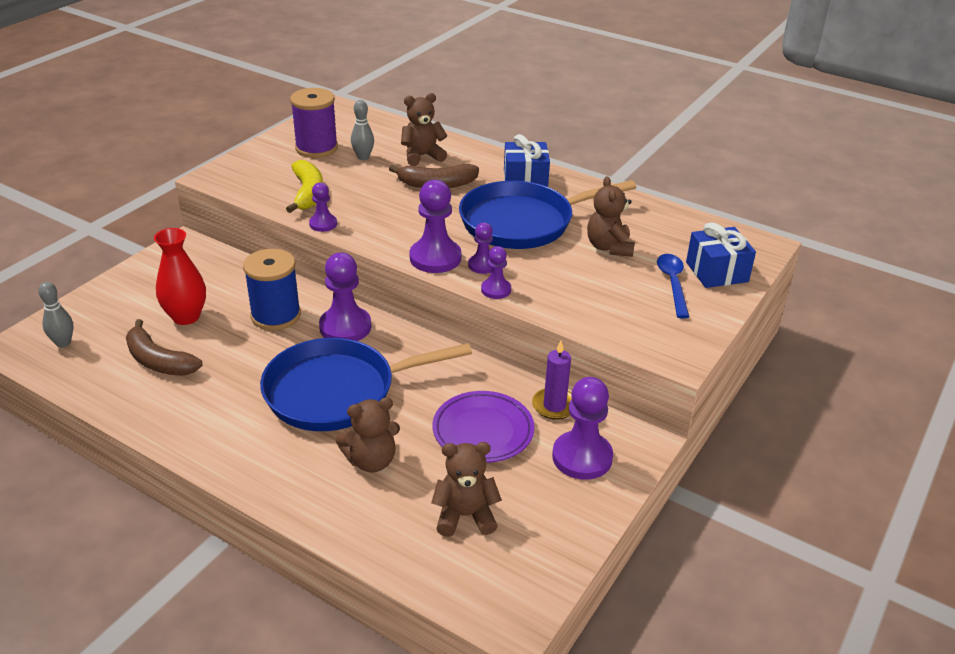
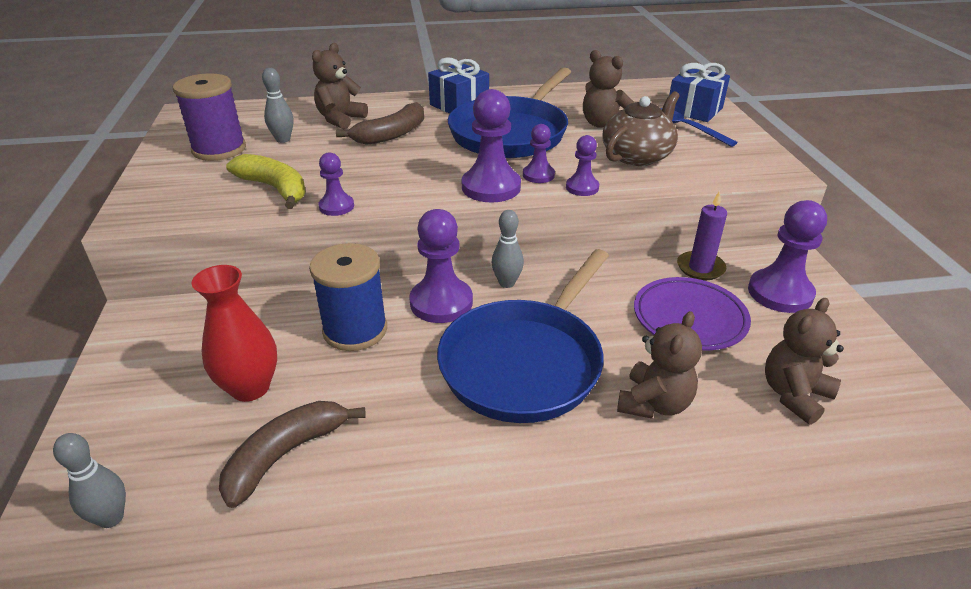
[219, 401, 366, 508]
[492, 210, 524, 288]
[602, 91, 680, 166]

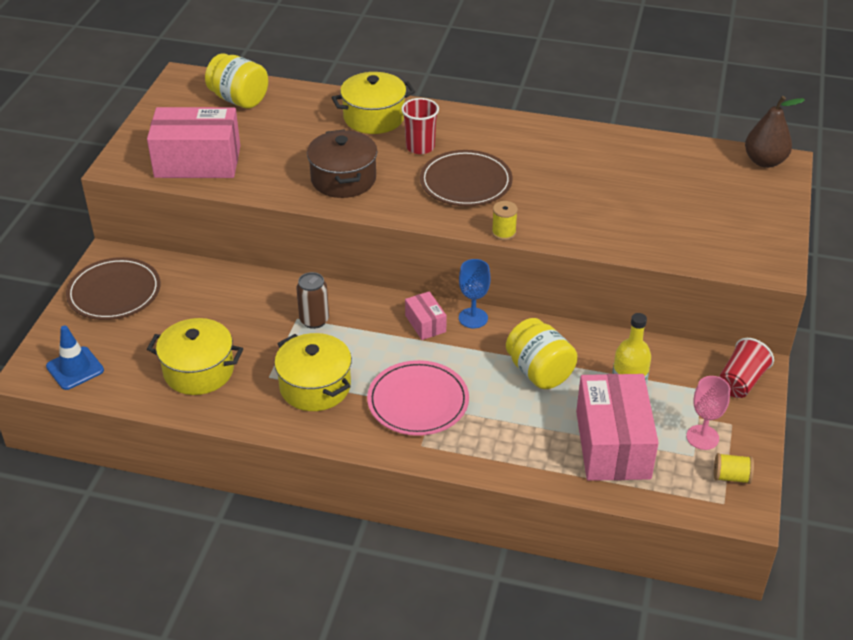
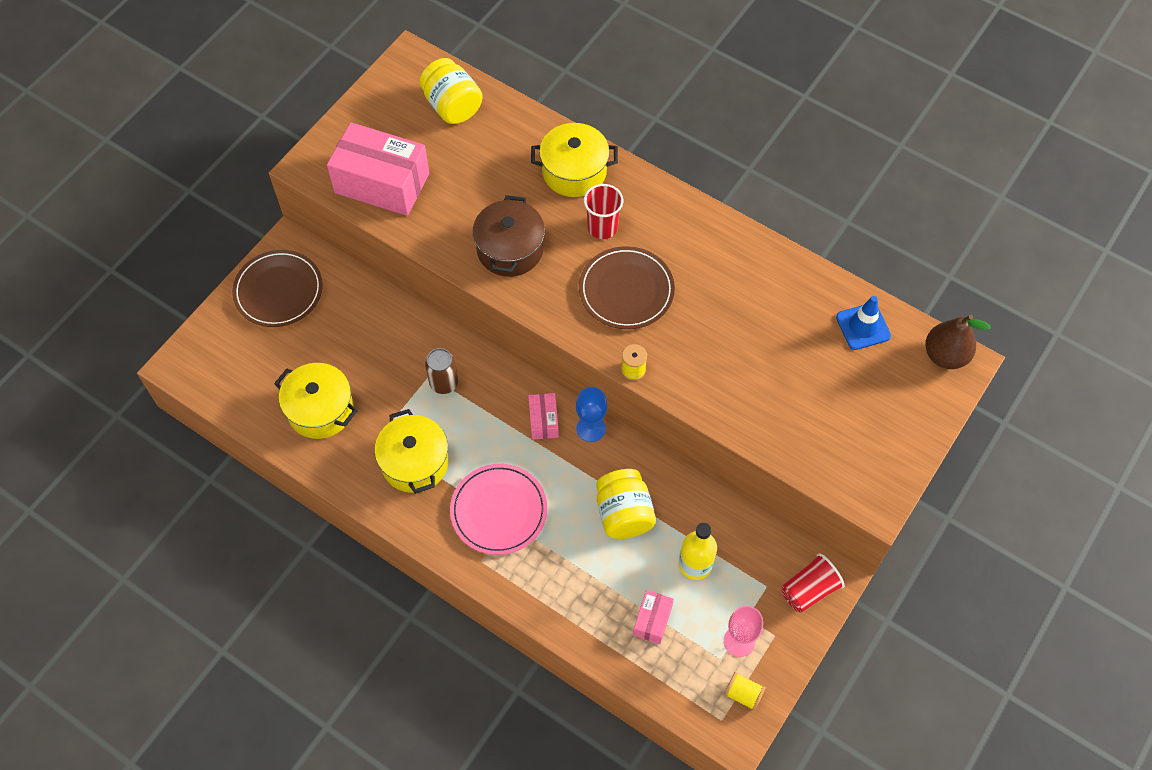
[633, 590, 674, 644]
[836, 296, 891, 350]

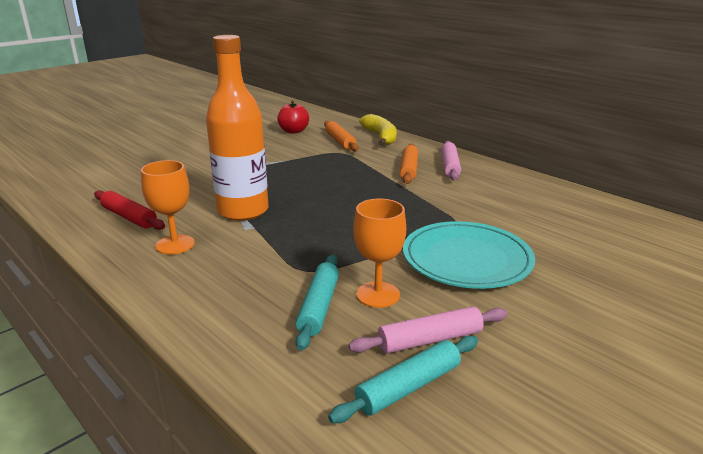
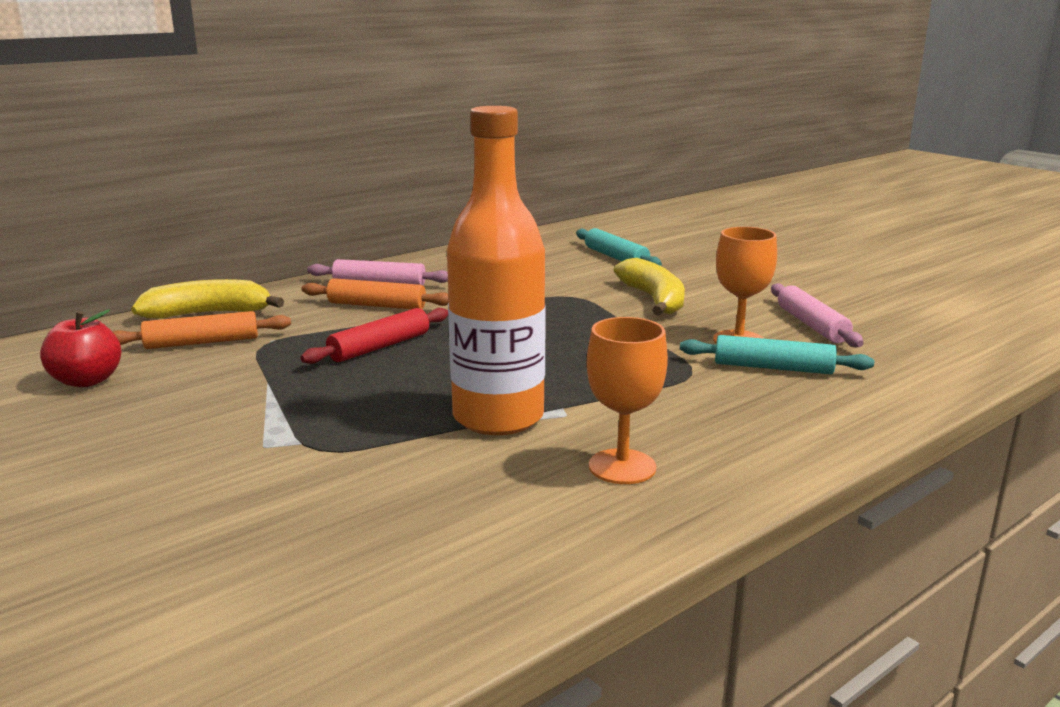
[300, 308, 448, 364]
[576, 228, 662, 266]
[614, 258, 685, 316]

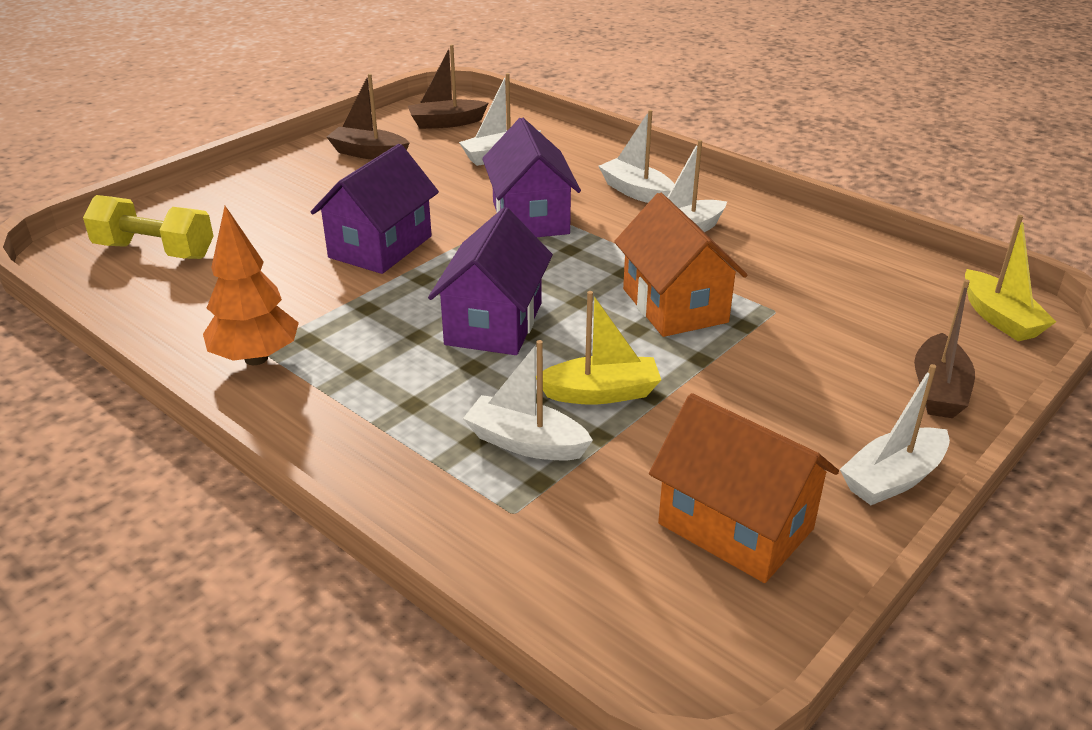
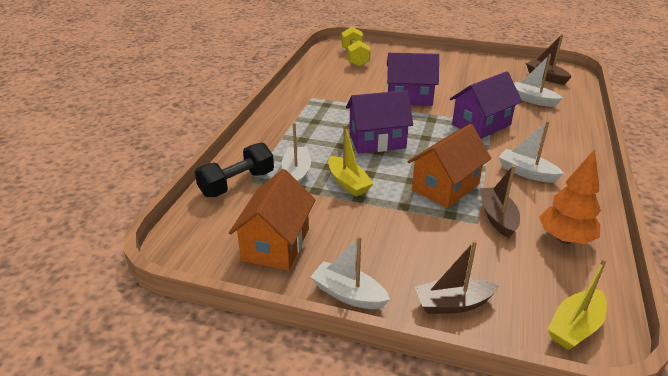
[195, 143, 274, 197]
[479, 165, 520, 238]
[539, 149, 601, 244]
[598, 110, 674, 203] (first image)

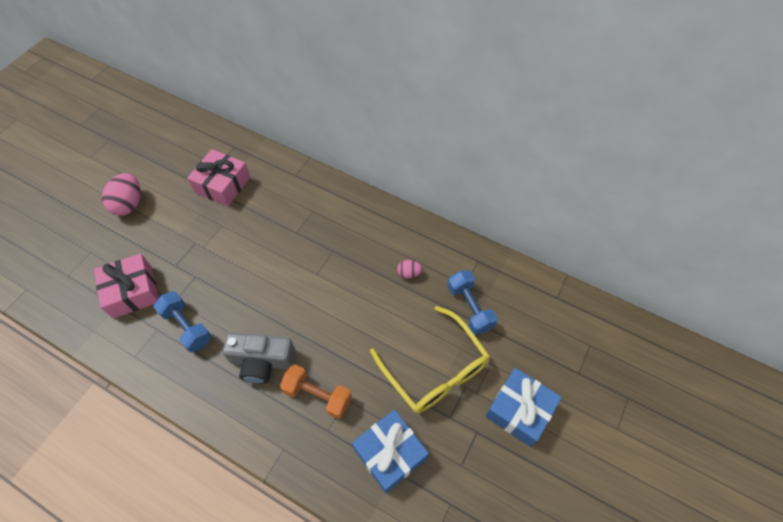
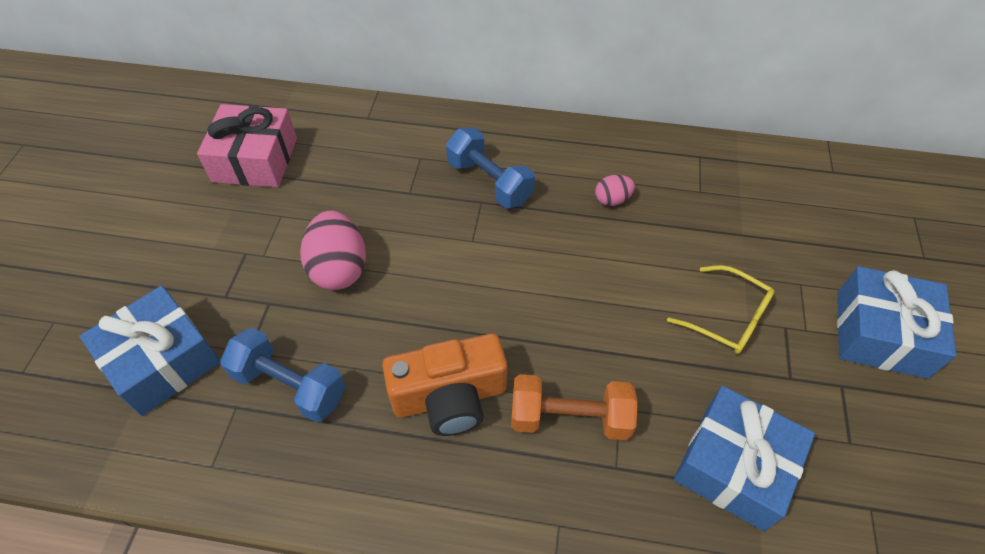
[79, 285, 220, 416]
[300, 211, 366, 290]
[382, 333, 507, 436]
[446, 128, 535, 208]
[667, 265, 775, 354]

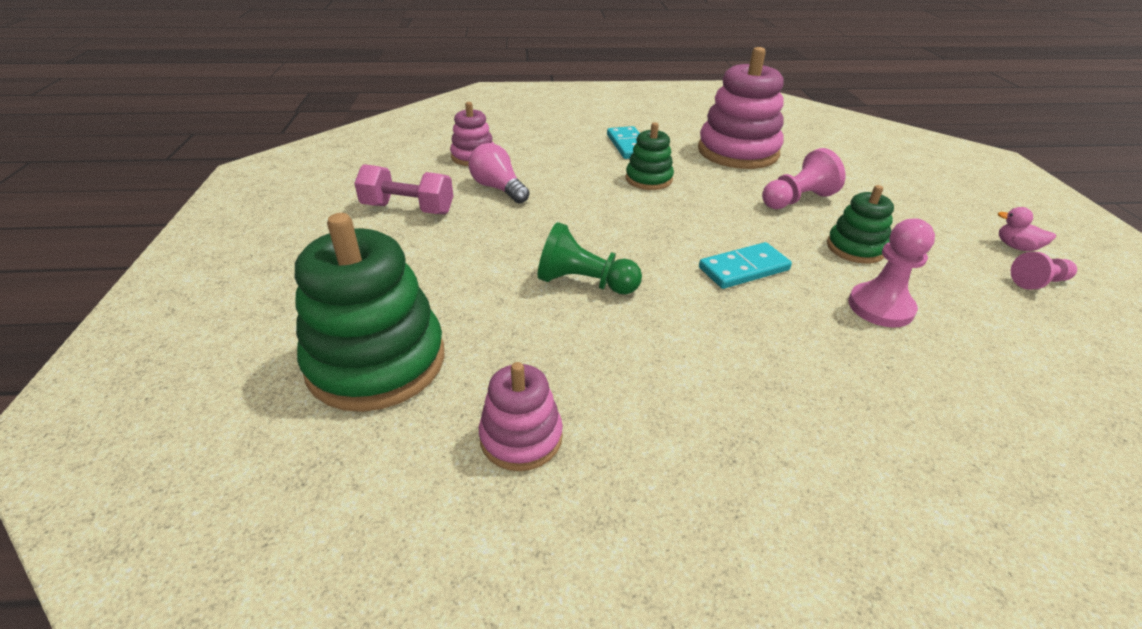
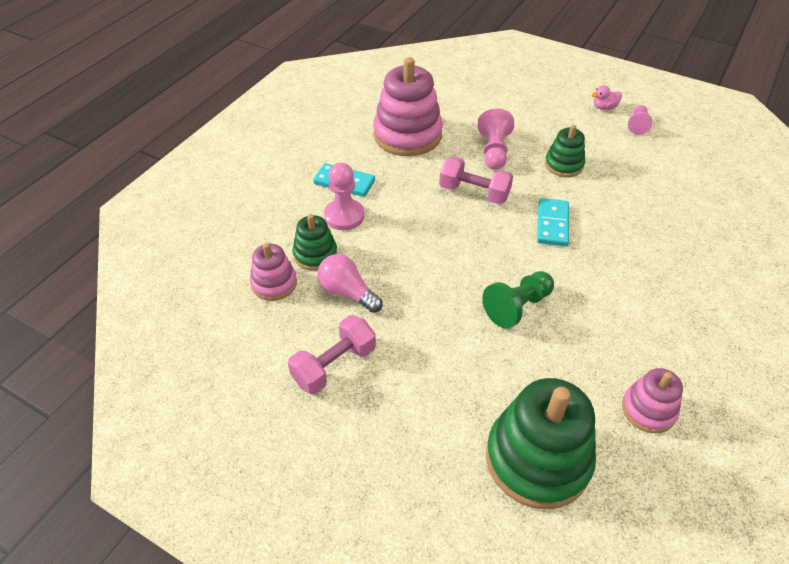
[293, 214, 338, 271]
[318, 254, 383, 313]
[324, 163, 364, 230]
[439, 157, 513, 204]

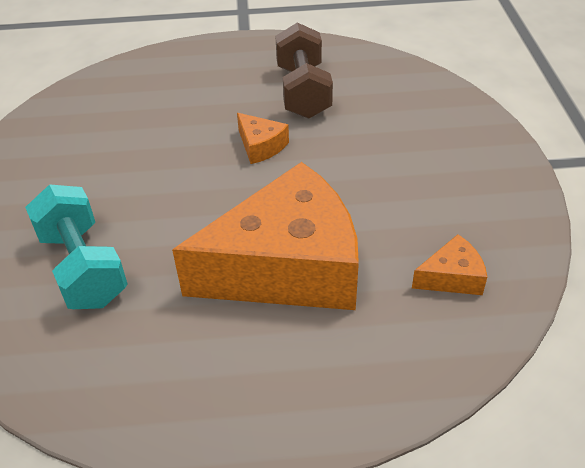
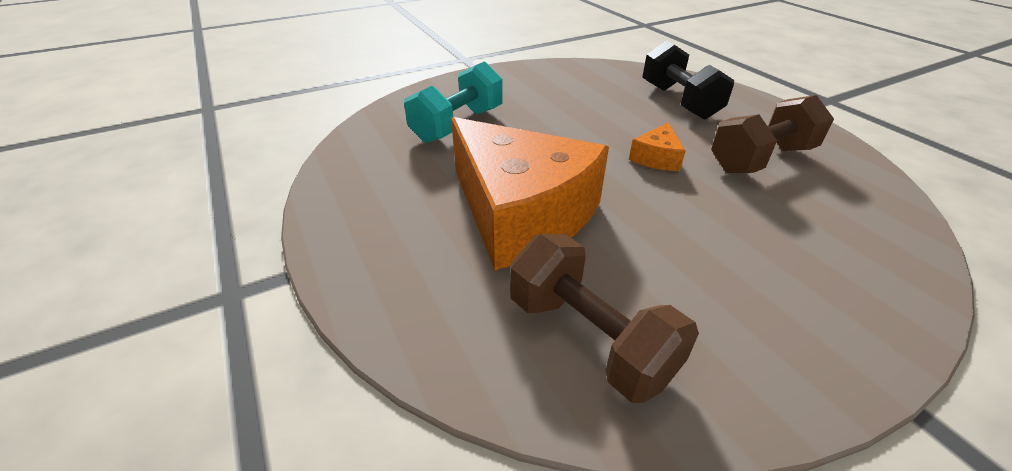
[510, 234, 699, 403]
[642, 41, 734, 119]

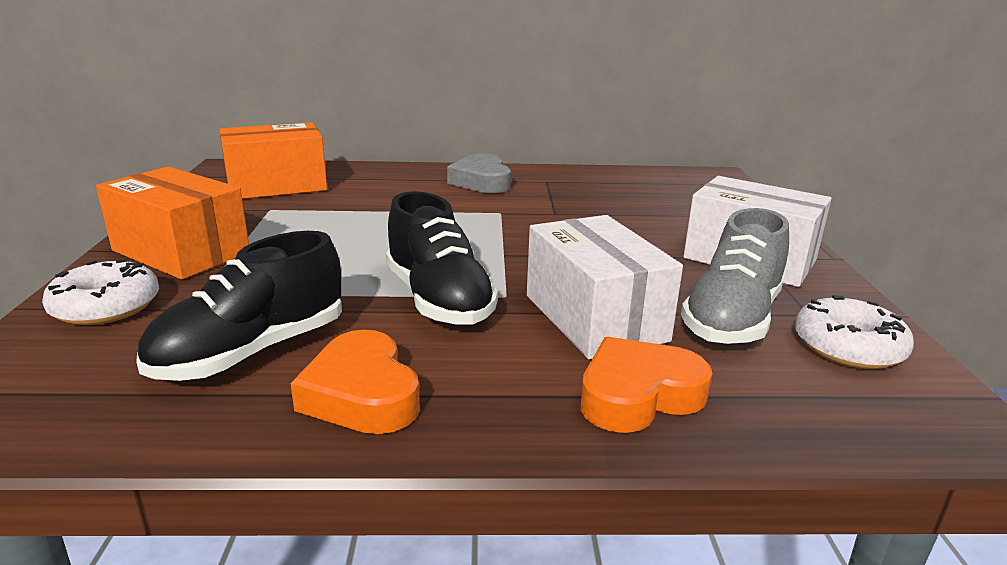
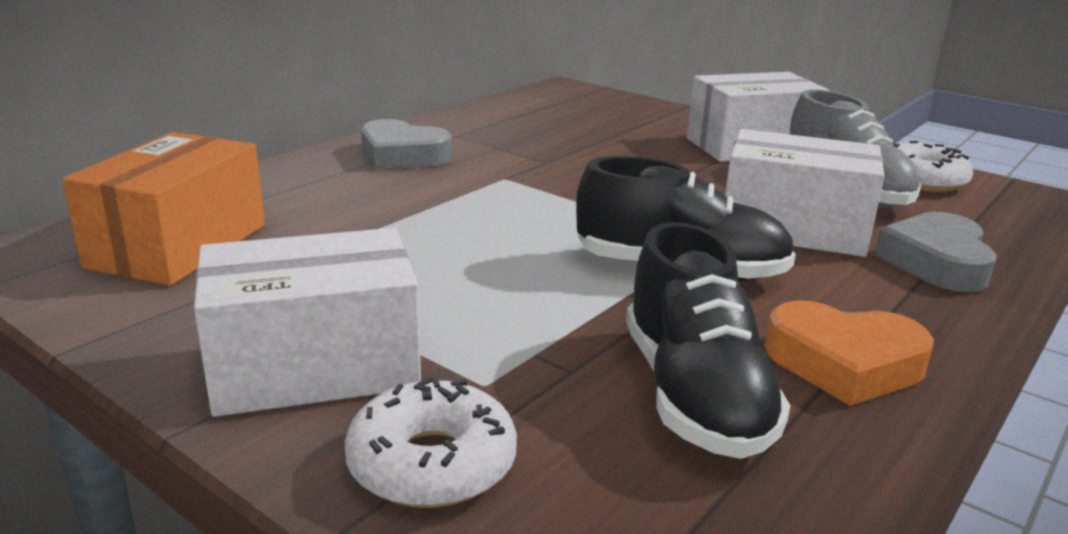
[194, 228, 421, 417]
[874, 212, 996, 292]

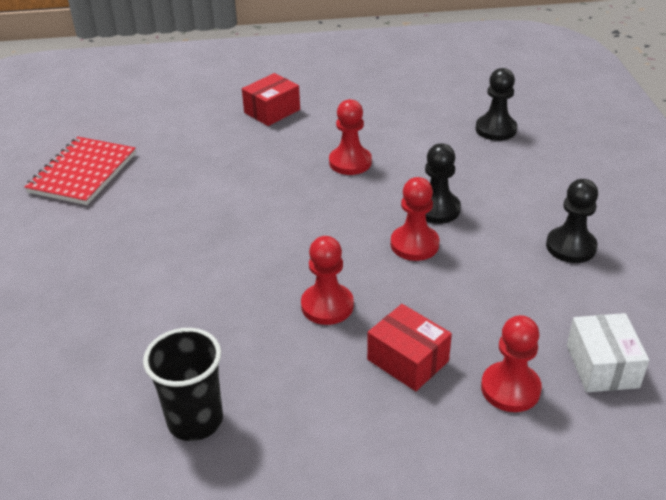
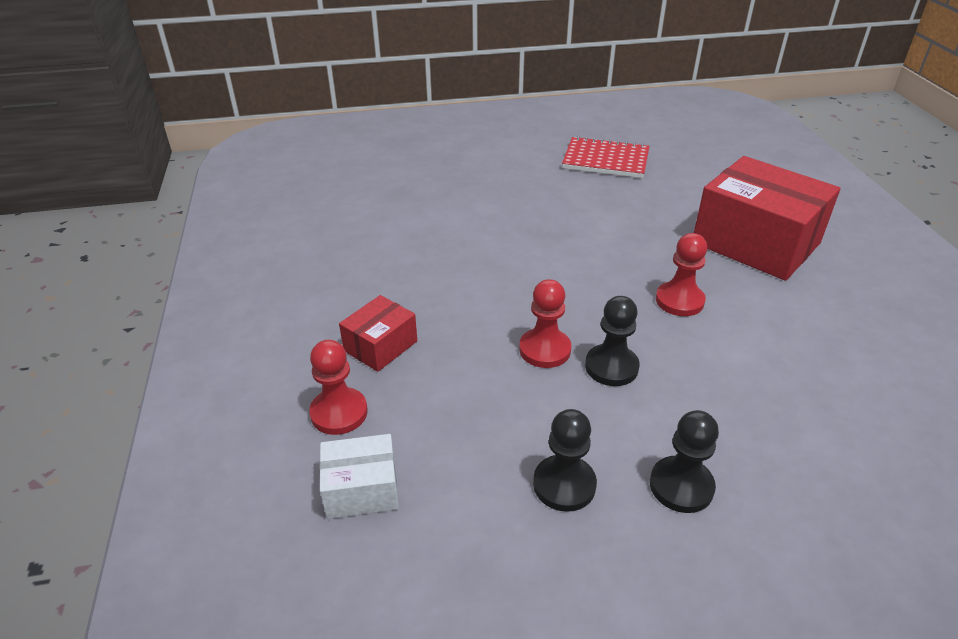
[650, 410, 719, 513]
[694, 156, 840, 281]
[143, 328, 223, 441] (first image)
[301, 236, 354, 325] (first image)

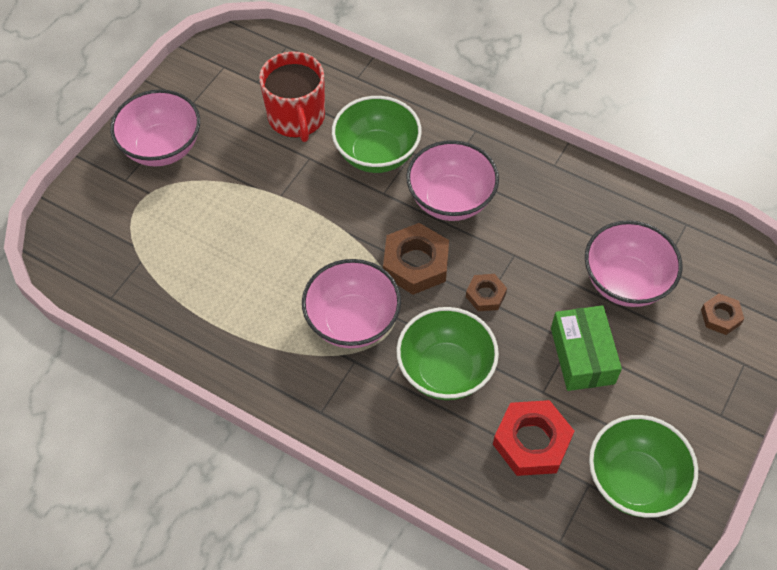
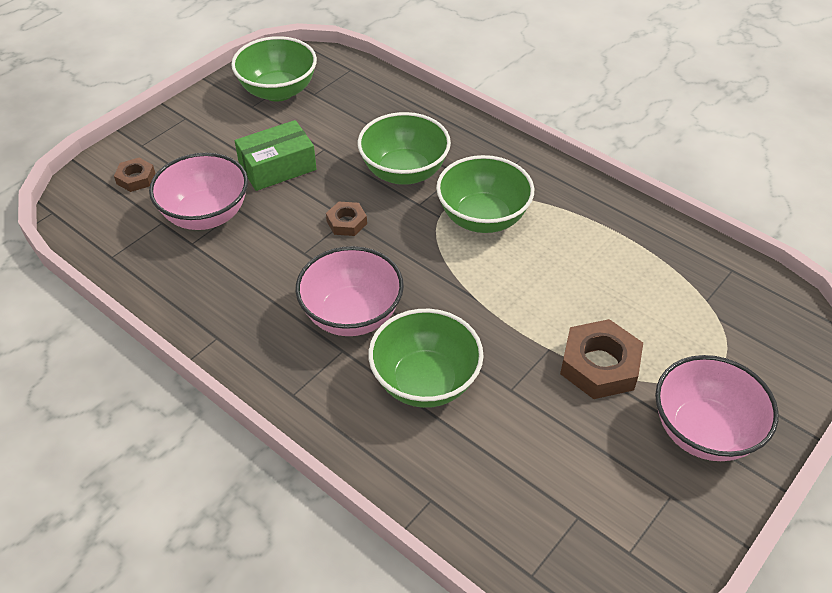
[235, 120, 316, 191]
[436, 155, 534, 233]
[560, 319, 643, 399]
[259, 51, 325, 142] (first image)
[493, 400, 574, 476] (first image)

